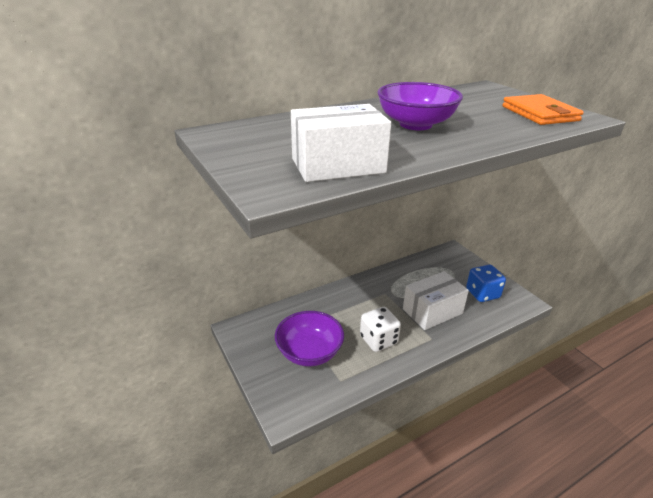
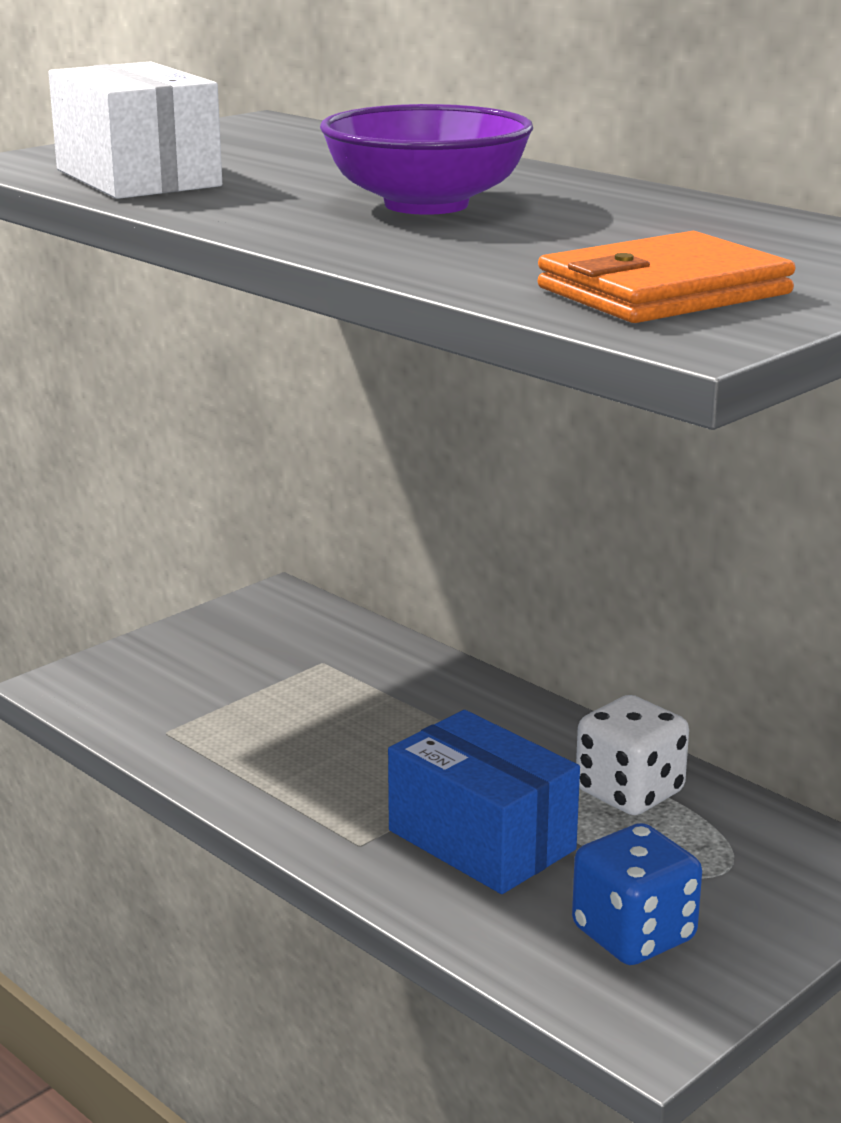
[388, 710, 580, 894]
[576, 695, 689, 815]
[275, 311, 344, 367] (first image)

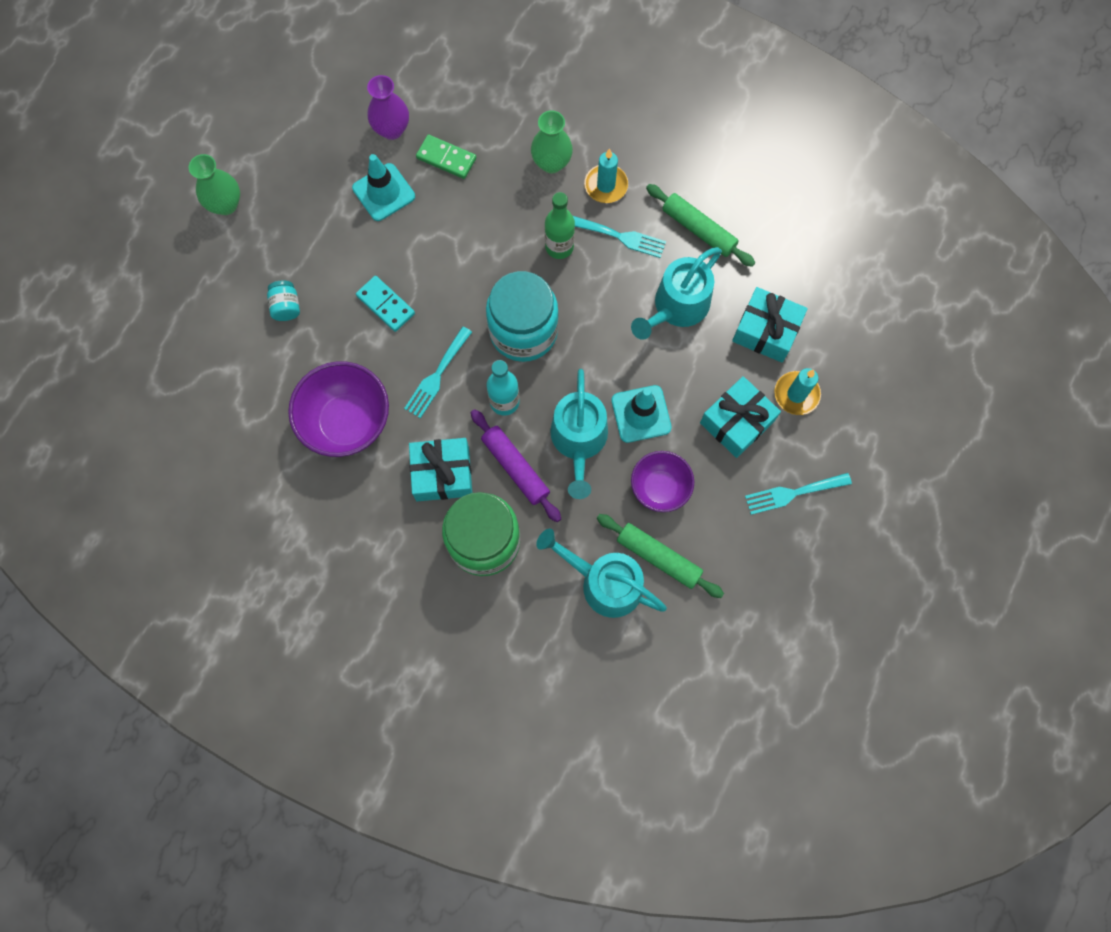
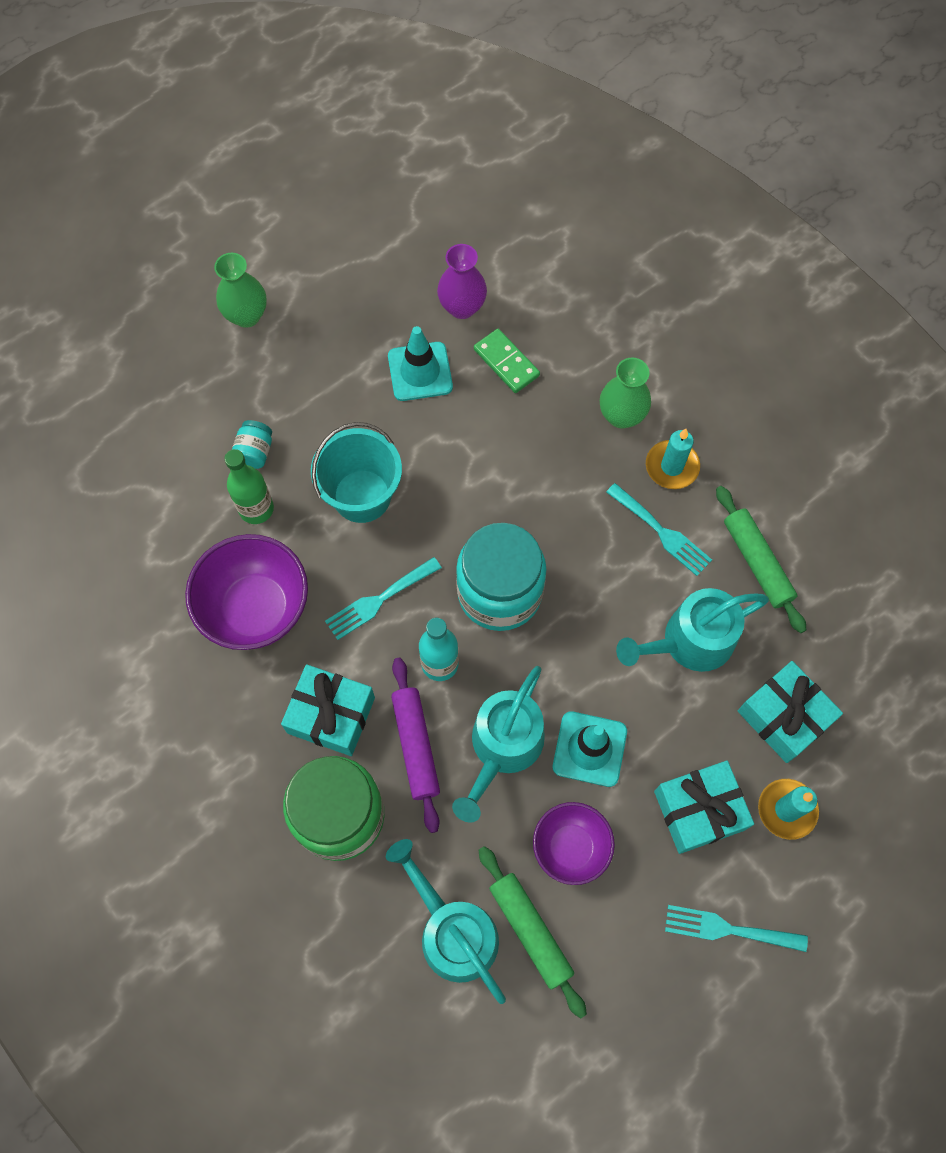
[224, 449, 274, 524]
[311, 422, 402, 523]

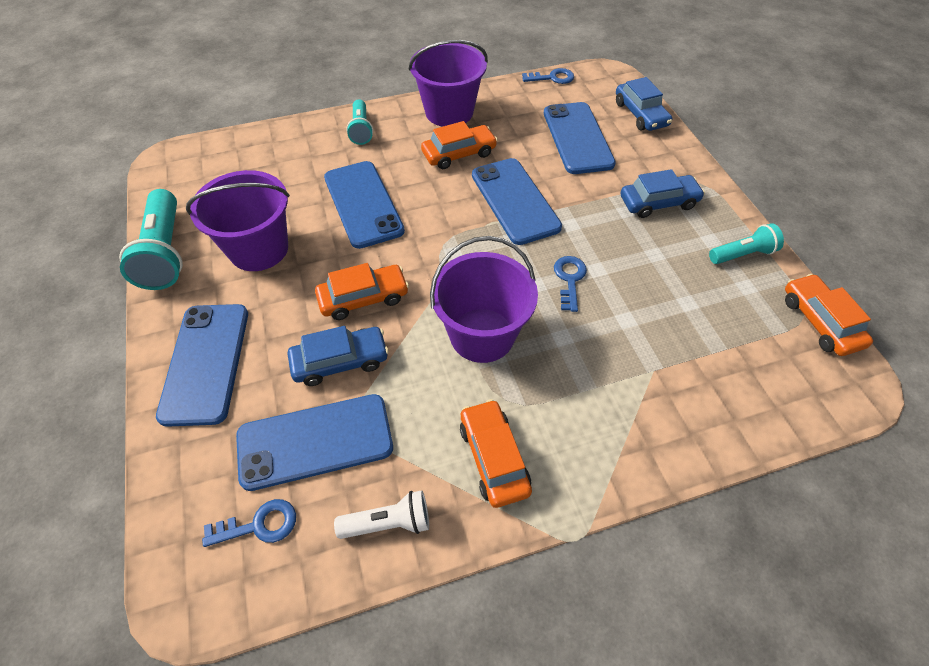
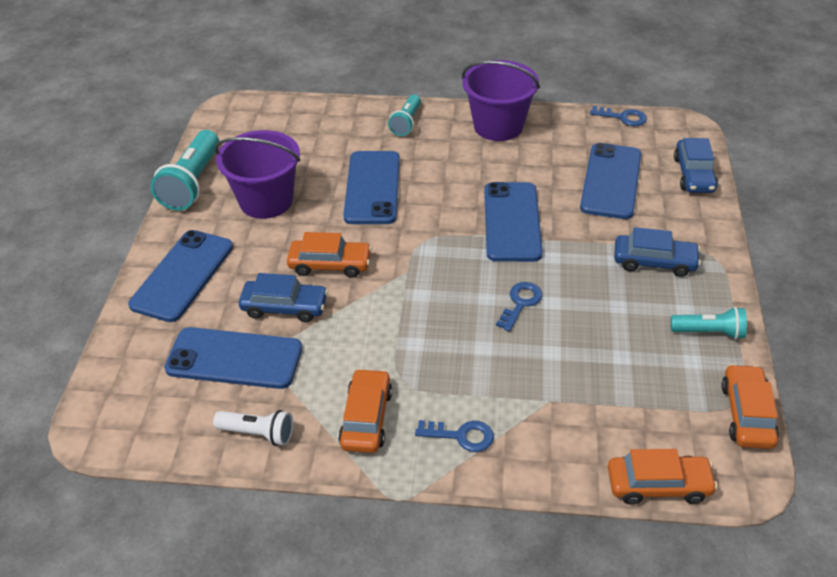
[415, 420, 494, 452]
[608, 449, 718, 505]
[430, 236, 538, 363] (first image)

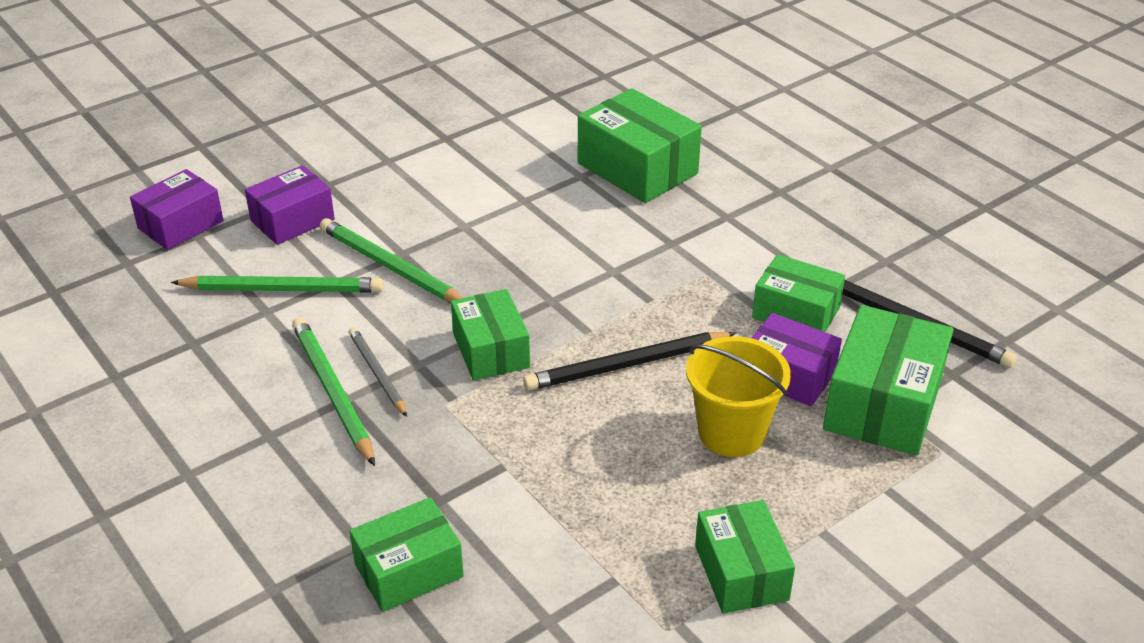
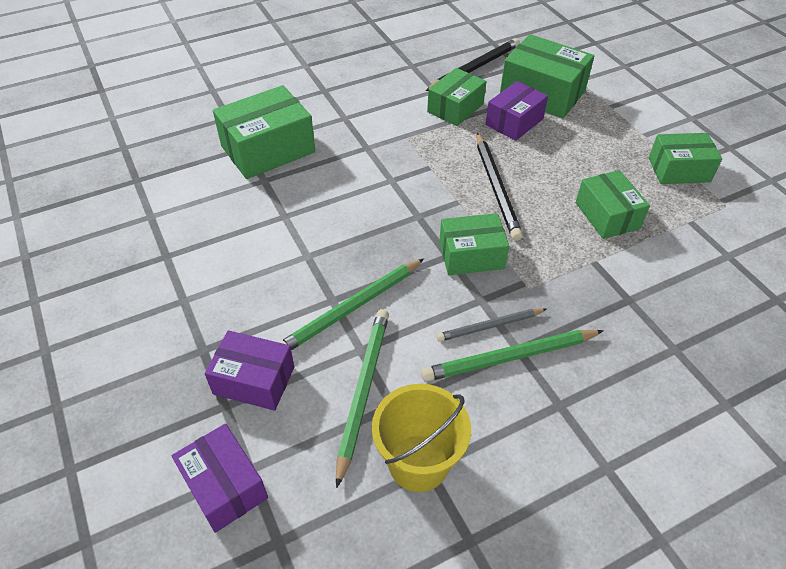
[205, 330, 294, 411]
[372, 384, 471, 492]
[576, 170, 650, 239]

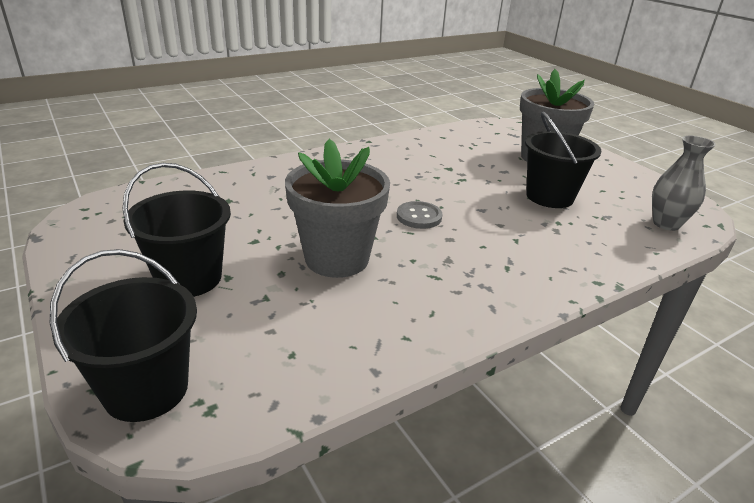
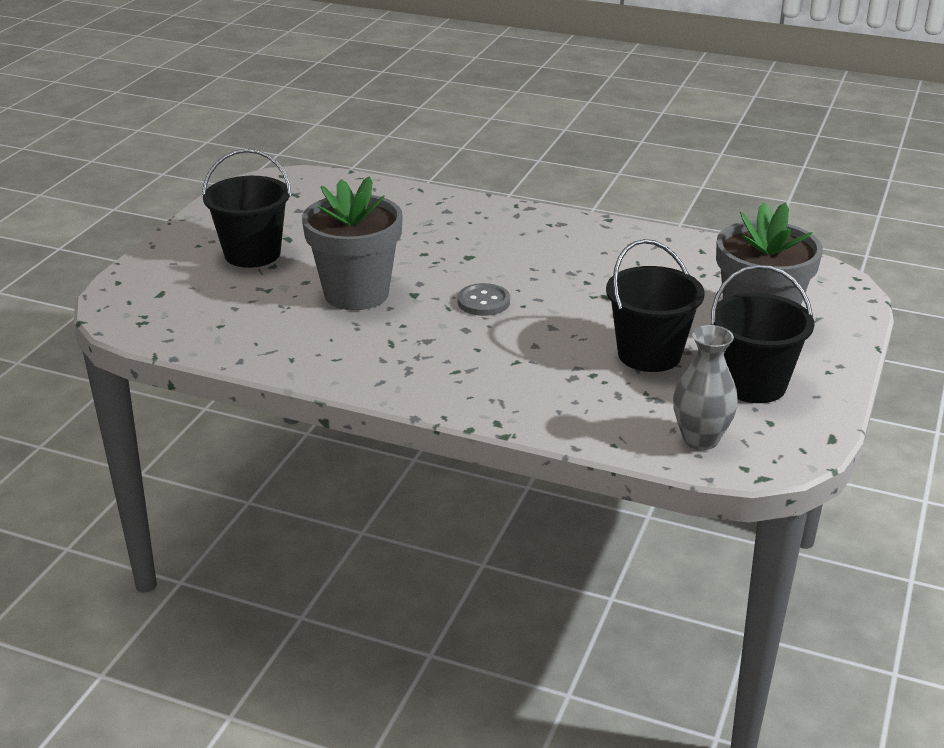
[711, 265, 814, 403]

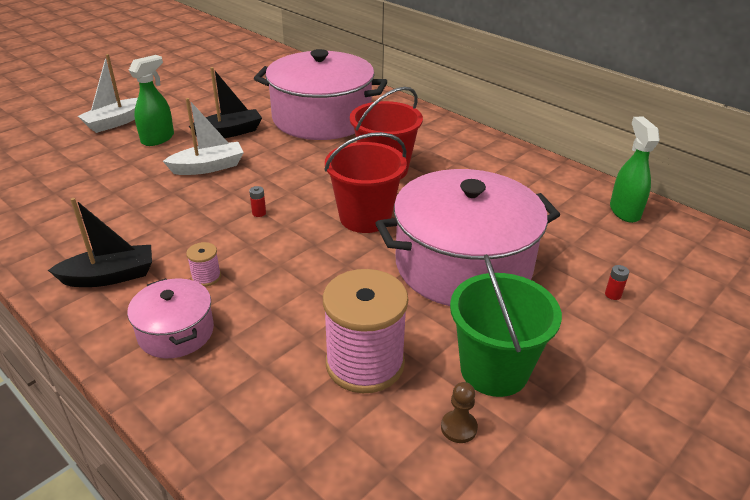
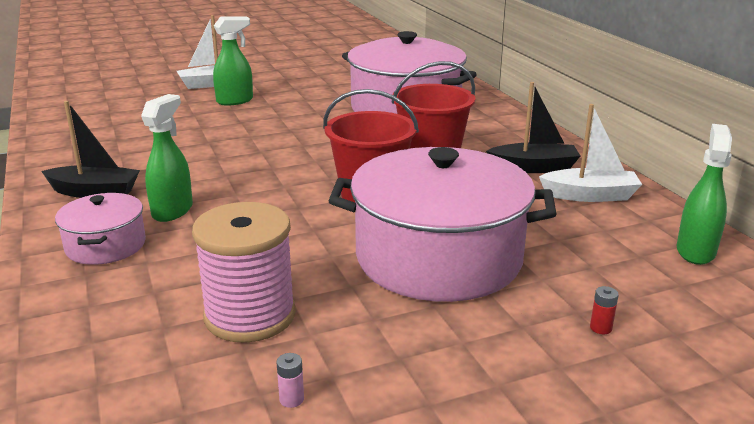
[141, 94, 193, 222]
[276, 353, 304, 408]
[486, 82, 580, 173]
[539, 104, 642, 202]
[249, 186, 266, 217] (first image)
[450, 254, 562, 397] (first image)

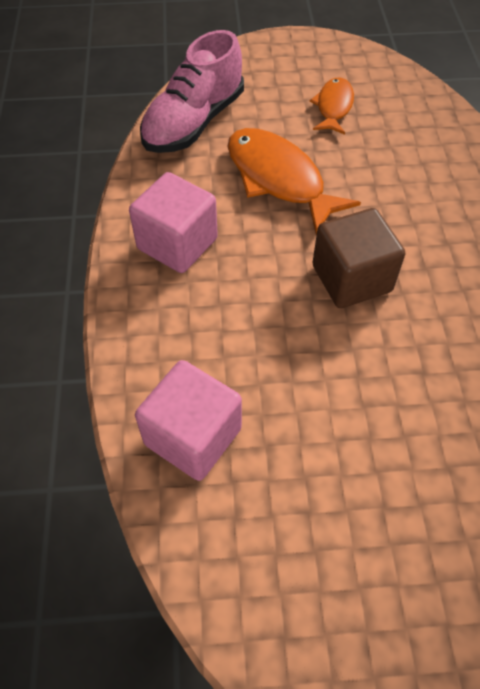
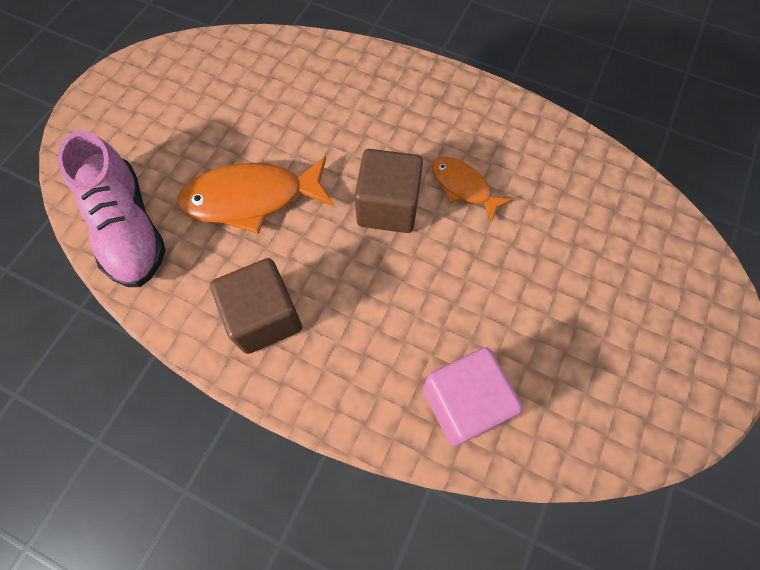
[210, 258, 302, 354]
[432, 157, 512, 223]

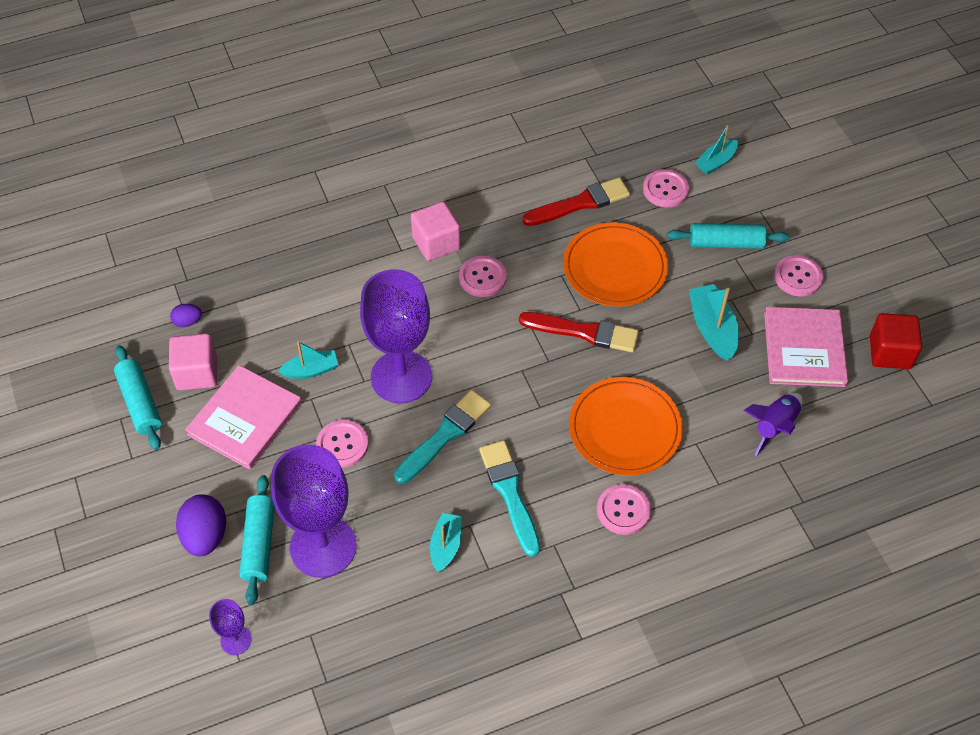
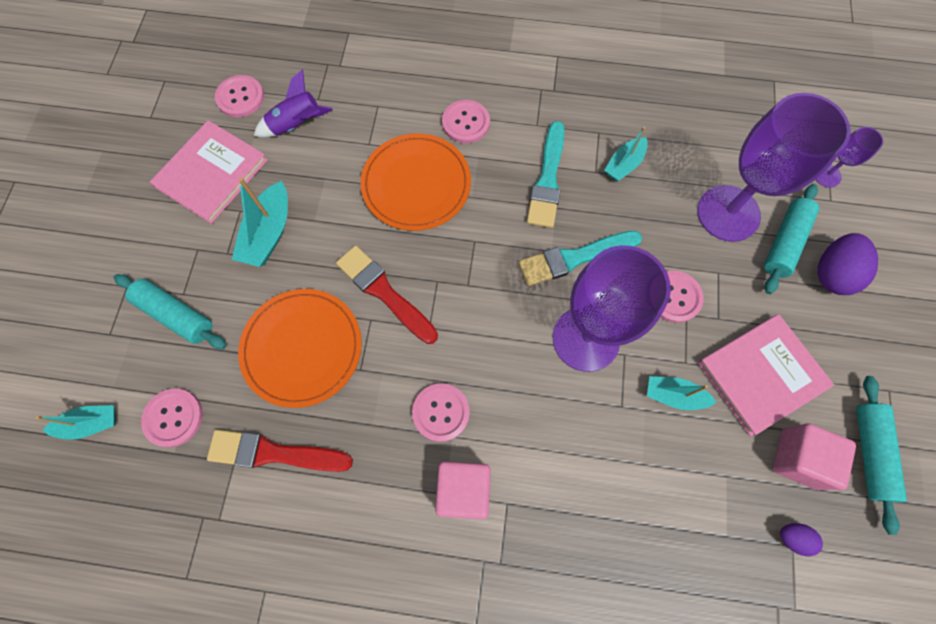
[215, 75, 264, 117]
[870, 313, 922, 369] (first image)

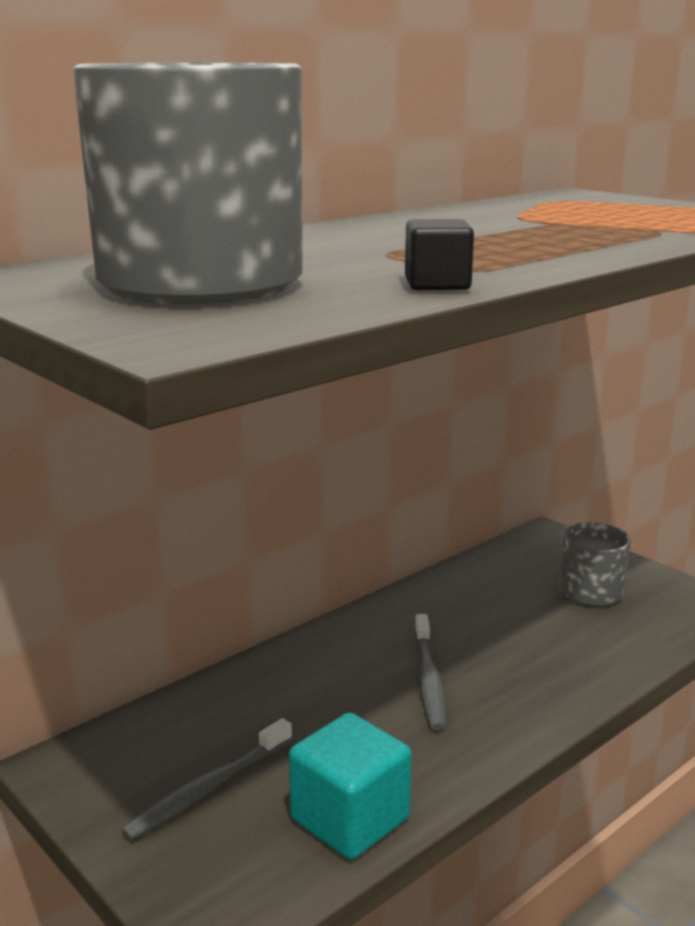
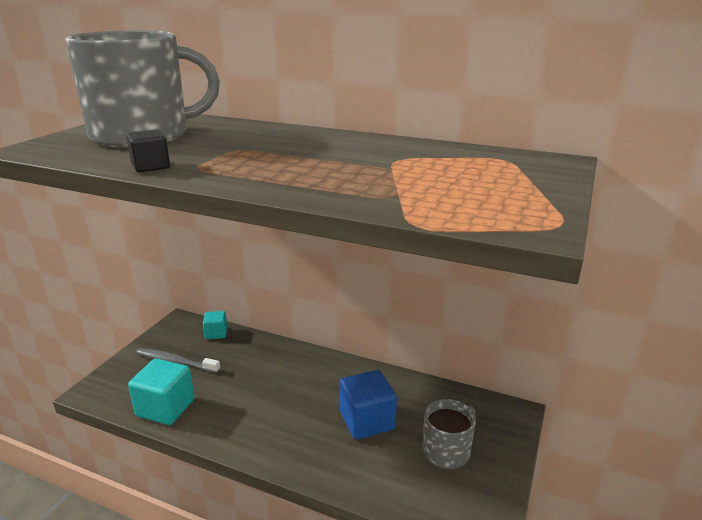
[203, 311, 227, 339]
[340, 370, 397, 440]
[415, 614, 446, 731] (first image)

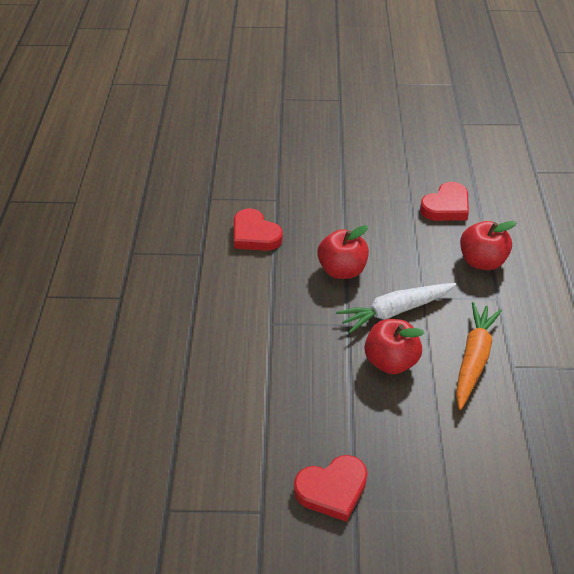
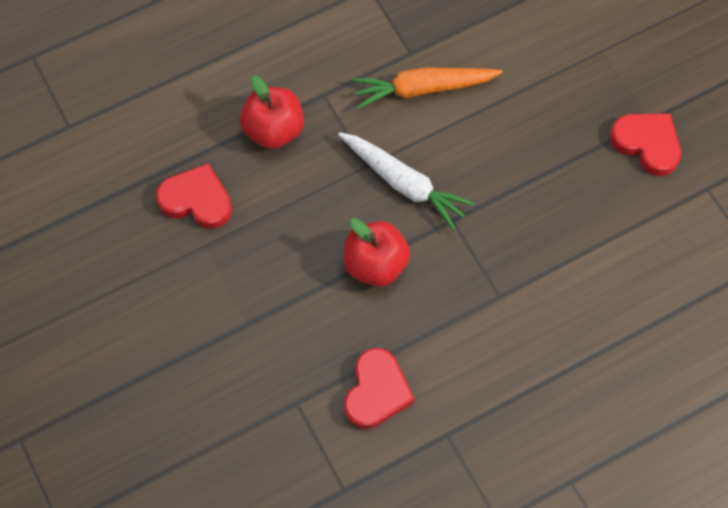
[365, 319, 424, 374] (first image)

